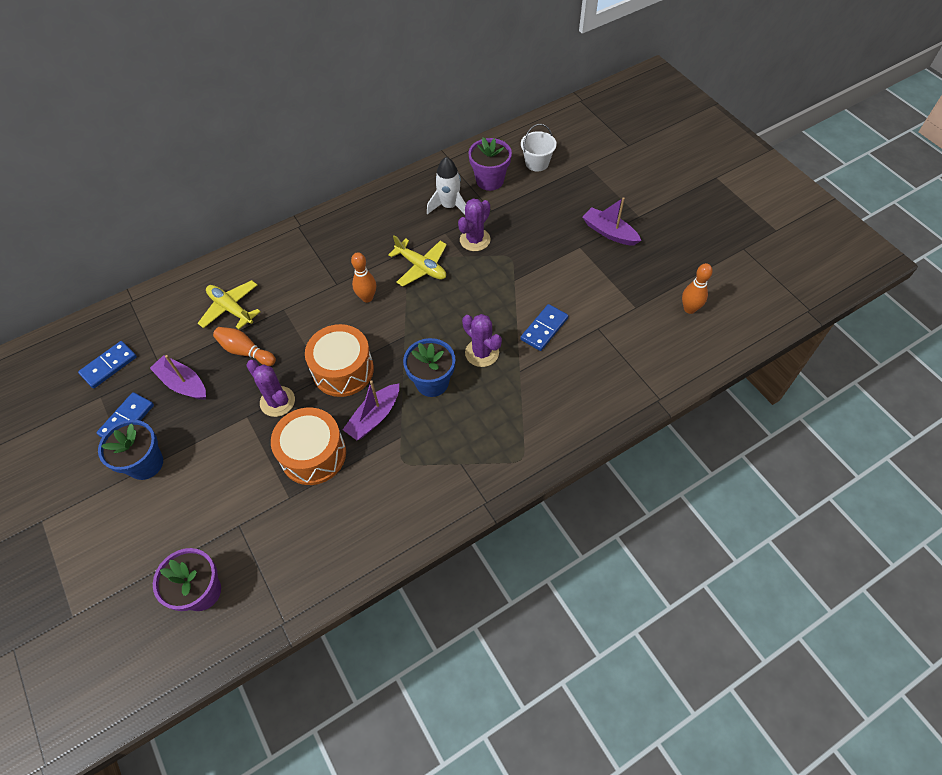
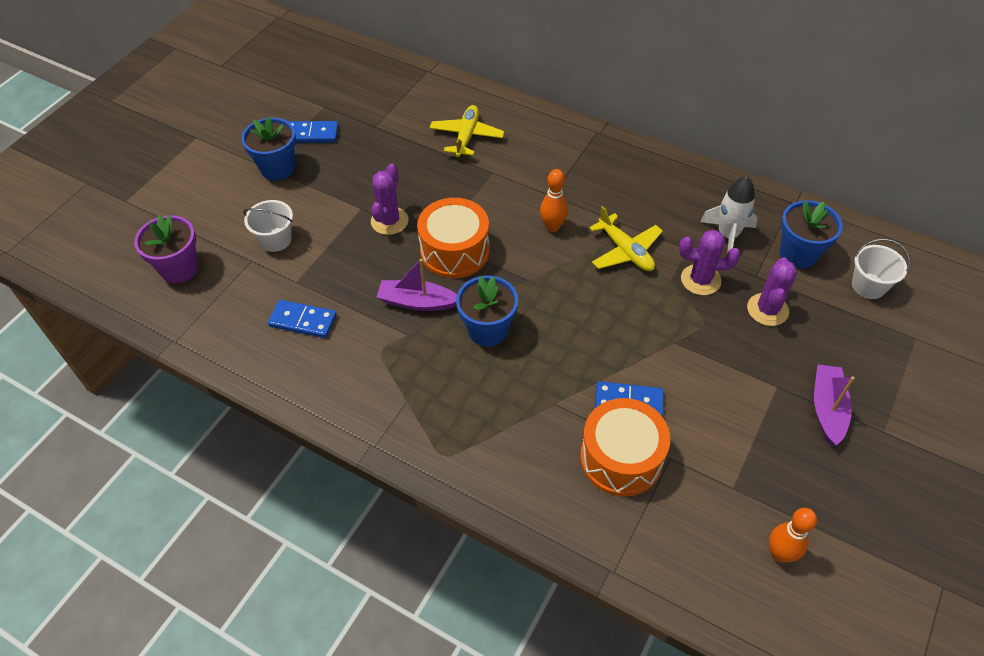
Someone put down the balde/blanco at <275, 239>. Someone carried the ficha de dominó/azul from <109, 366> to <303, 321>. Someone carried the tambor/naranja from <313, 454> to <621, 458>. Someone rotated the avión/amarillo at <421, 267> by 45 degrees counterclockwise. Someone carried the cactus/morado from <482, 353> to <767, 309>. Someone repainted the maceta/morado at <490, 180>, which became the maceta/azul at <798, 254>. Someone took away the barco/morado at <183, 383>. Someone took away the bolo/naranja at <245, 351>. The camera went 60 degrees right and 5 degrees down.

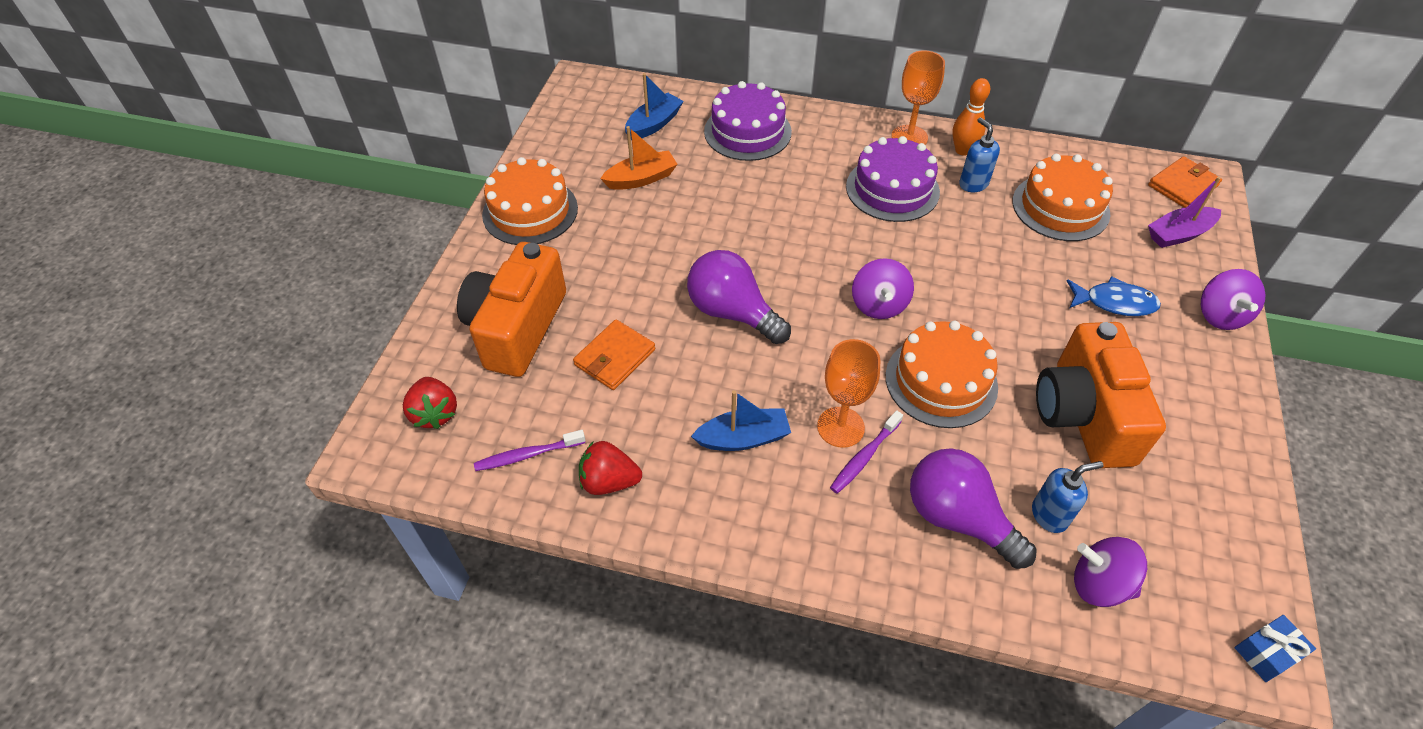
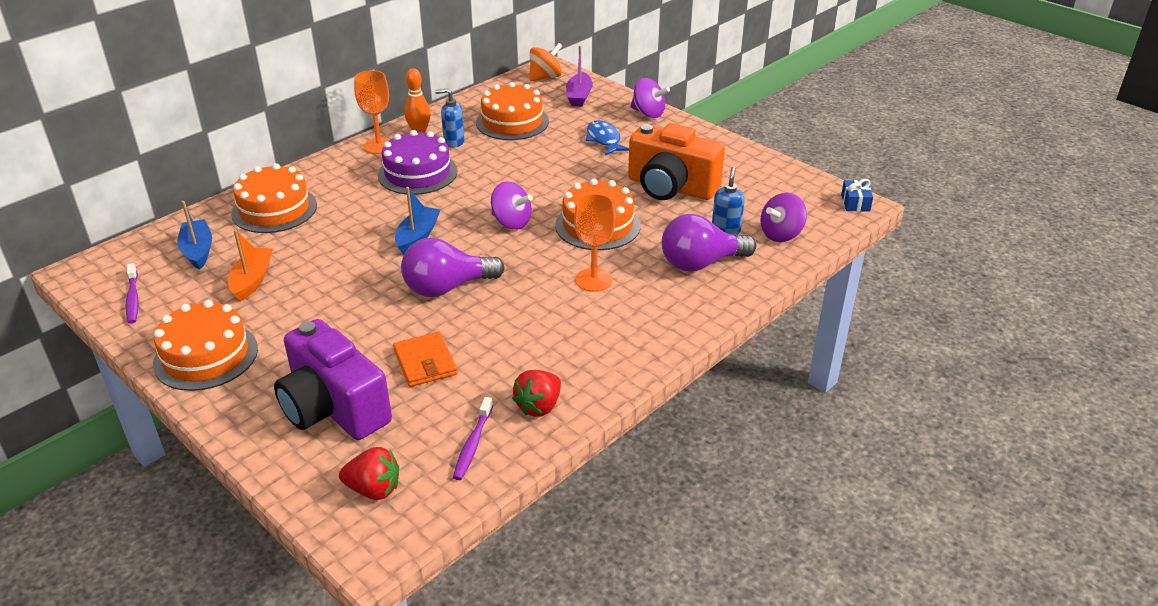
Someone carried the cepillo de dientes/morado from <865, 456> to <133, 298>. Someone repainted the tarta/morado at <747, 131>, which became the tarta/naranja at <274, 209>. Someone repainted the cámara/naranja at <517, 328>, which became the cámara/morado at <333, 408>. Someone carried the barco/azul from <743, 438> to <417, 237>. Someone swapped the cartera/naranja at <1183, 185> for the peonza/naranja at <545, 77>. Someone rotated the pez/azul at <1114, 302> by 60 degrees counterclockwise. The camera went 60 degrees left and 15 degrees down.

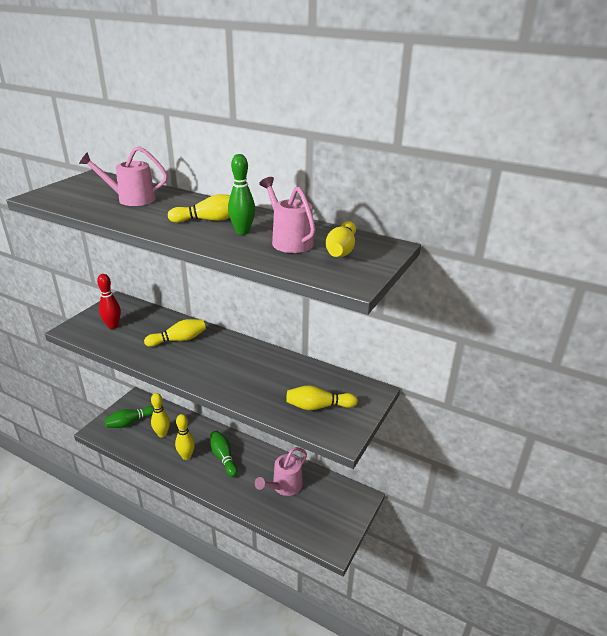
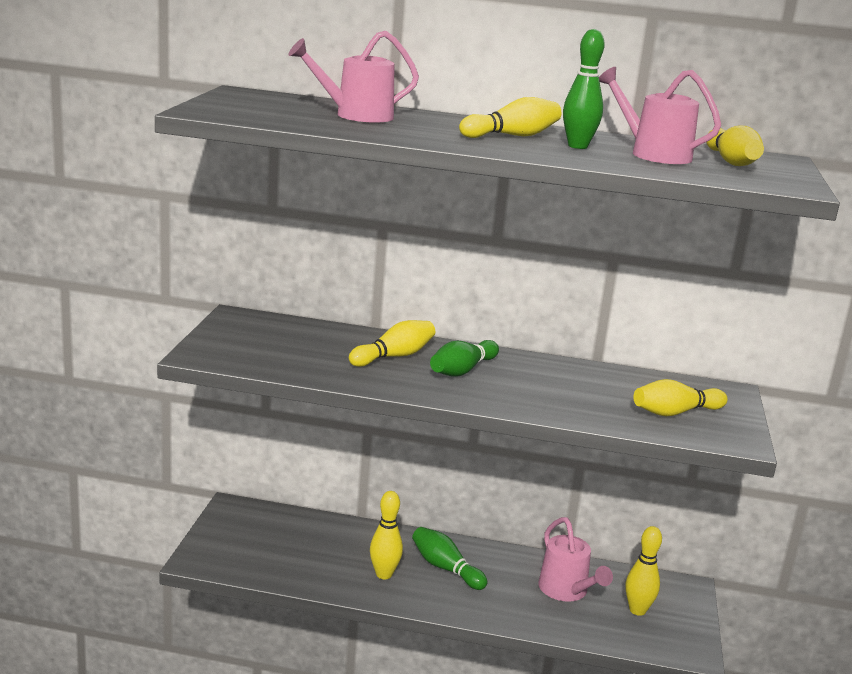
Someone carried the bolo/verde from <130, 422> to <462, 370>. Someone rotated the regadera/rosa at <284, 486> by 45 degrees counterclockwise. Someone carried the bolo/amarillo from <162, 434> to <637, 610>. Someone took away the bolo/rojo at <113, 326>. The camera went 20 degrees left and 10 degrees down.

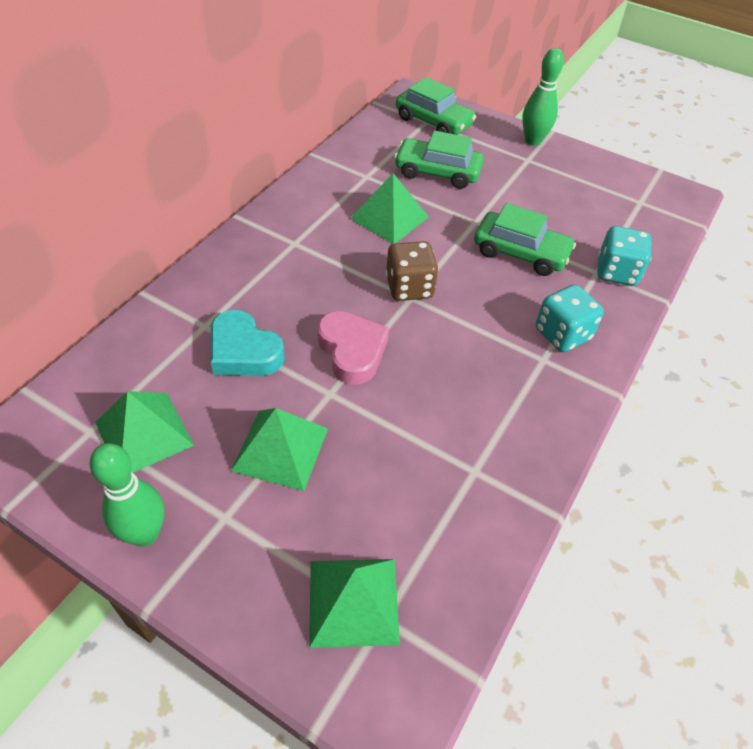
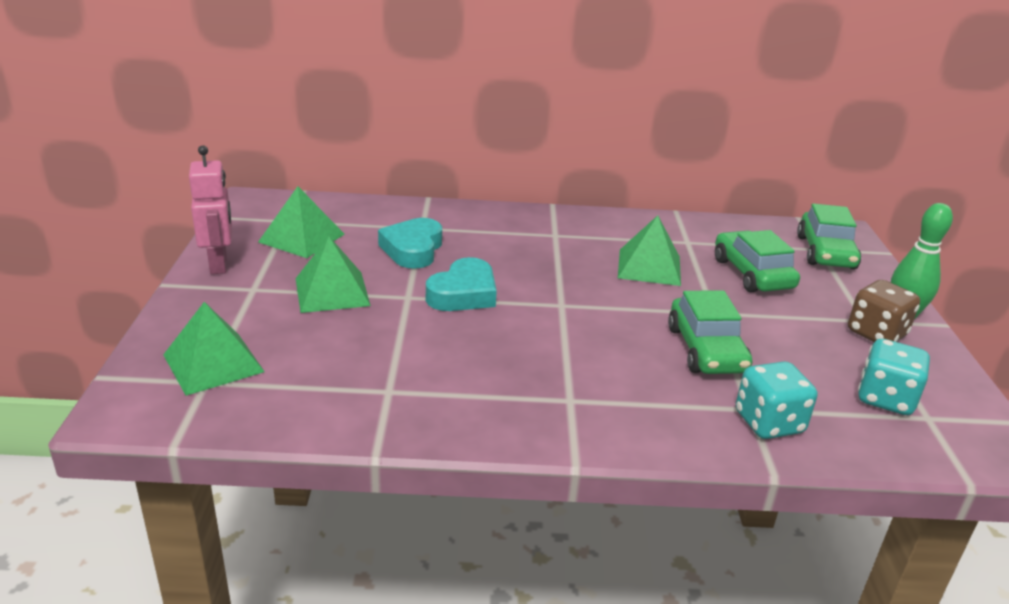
Someone swapped the bolo/verde at <145, 534> for the robot/rosa at <219, 264>. Someone repainted the corazón/rosa at <352, 351>, which became the corazón/turquesa at <463, 293>. Someone carried the dado/marrón from <409, 288> to <876, 333>. Someone carried the dado/turquesa from <562, 334> to <885, 399>. The camera went 60 degrees right and 20 degrees down.

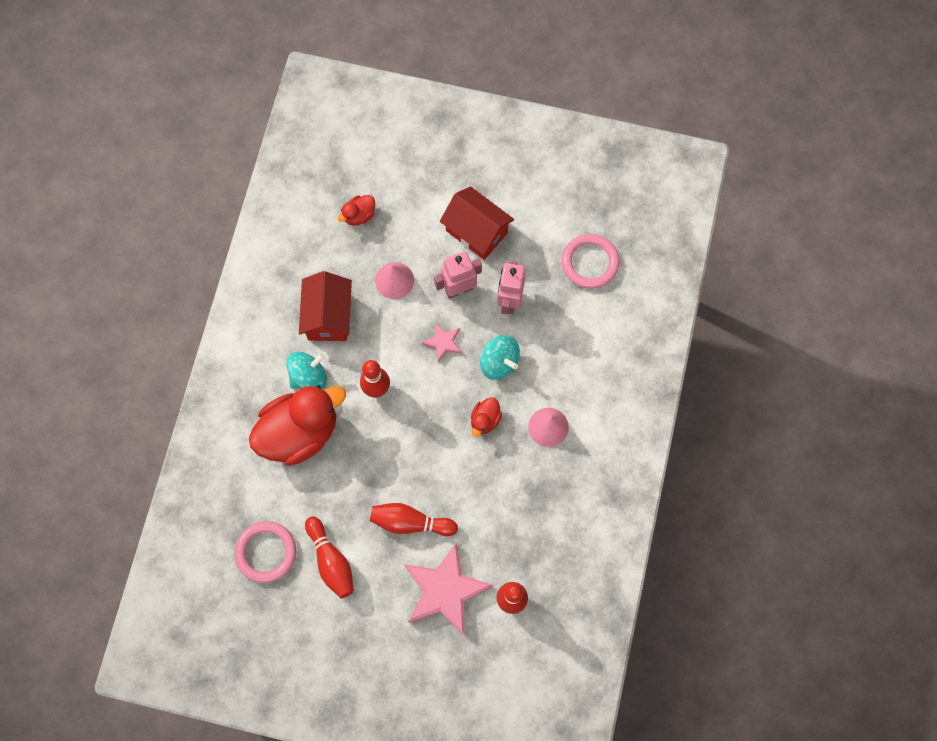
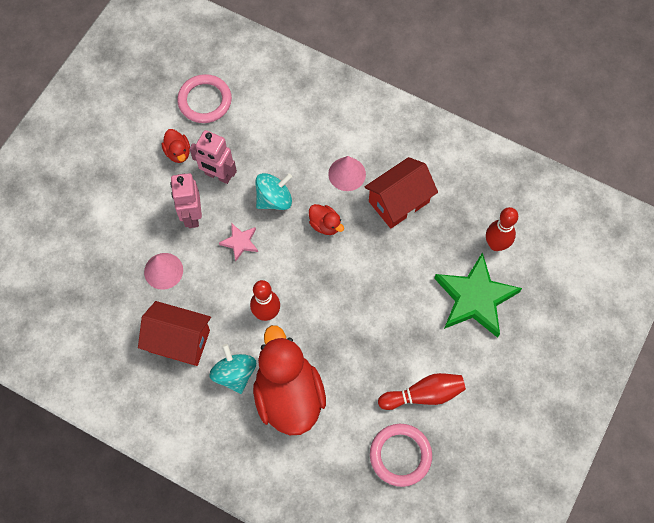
Someone carried the pato/rojo from <359, 215> to <178, 152>. Someone carried the casa/rojo from <476, 232> to <399, 202>. Someone repainted the estrella/rosa at <445, 590>, which became the estrella/verde at <475, 298>. Someone took away the bolo/rojo at <410, 522>. The camera went 75 degrees left and 5 degrees down.

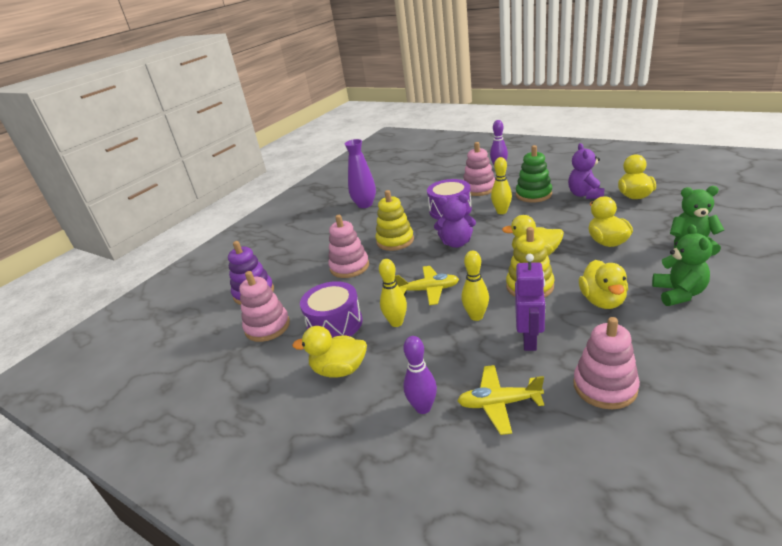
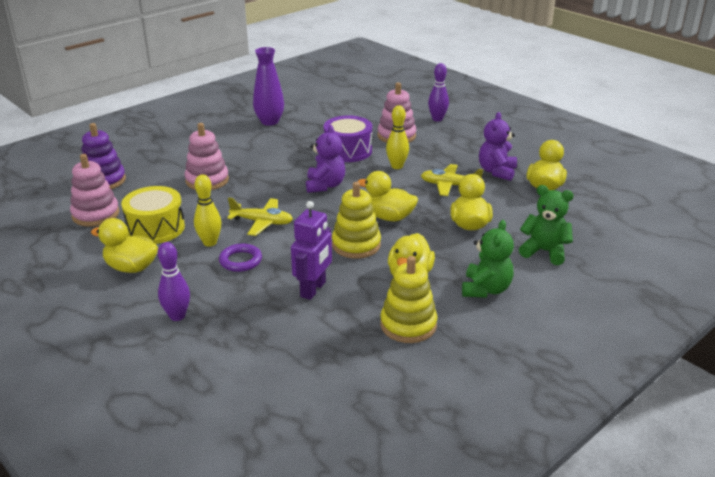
Someone repainted the tambor/morado at <335, 323>, which became the tambor/amarillo at <155, 228>. Someone put down the anillo/morado at <240, 261>. Someone rotated the osito/morado at <456, 243> by 105 degrees counterclockwise. Someone carried the juguete apilable/amarillo from <395, 241> to <408, 325>. Someone carried the avión/amarillo from <499, 403> to <449, 185>. Someone took away the bolo/amarillo at <476, 316>. Someone took away the juguete apilable/verde at <533, 194>. Someone took away the juguete apilable/rosa at <605, 386>. The camera went 10 degrees right and 0 degrees up.

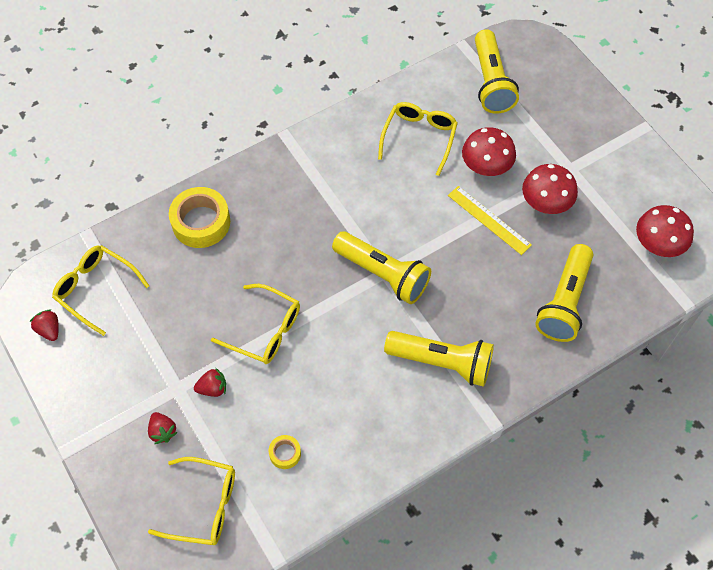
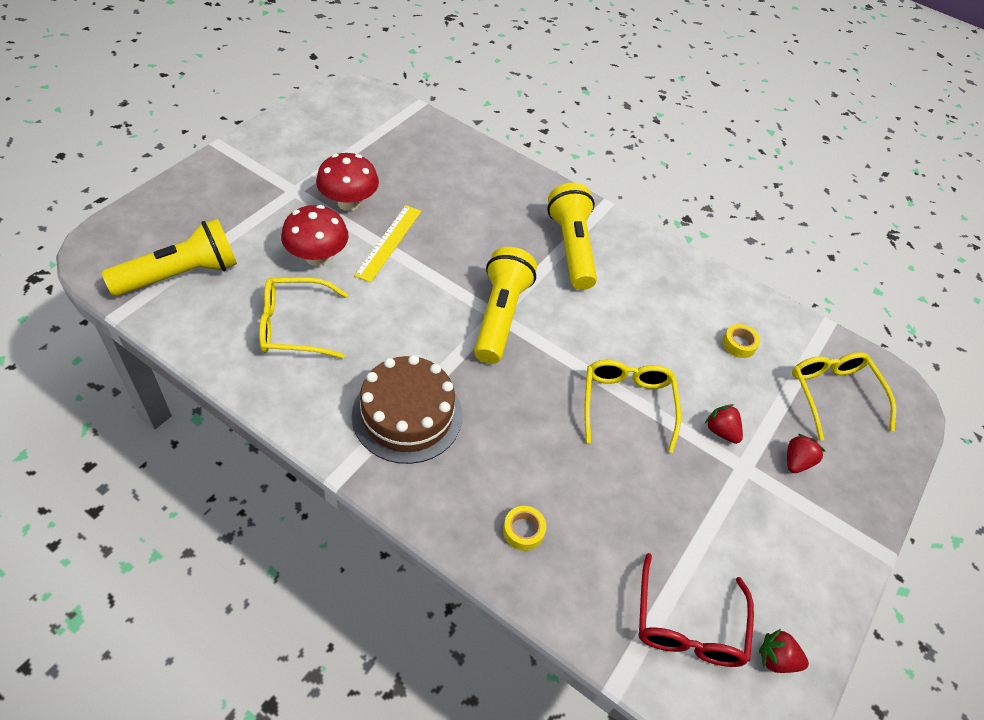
Someone put down the tarta/marrón at <407, 415>. Someone scaled the cinta adhesiva/amarillo at <201, 222> by 0.49. Someone repainted the gafas/amarillo at <96, 289>, which became the gafas/rojo at <688, 625>. Someone rotated the fresa/rojo at <49, 330> by 75 degrees clockwise. Someone took away the lámpara de mano/amarillo at <564, 302>. Someone took away the seta/rojo at <657, 245>. The camera went 120 degrees left and 10 degrees down.

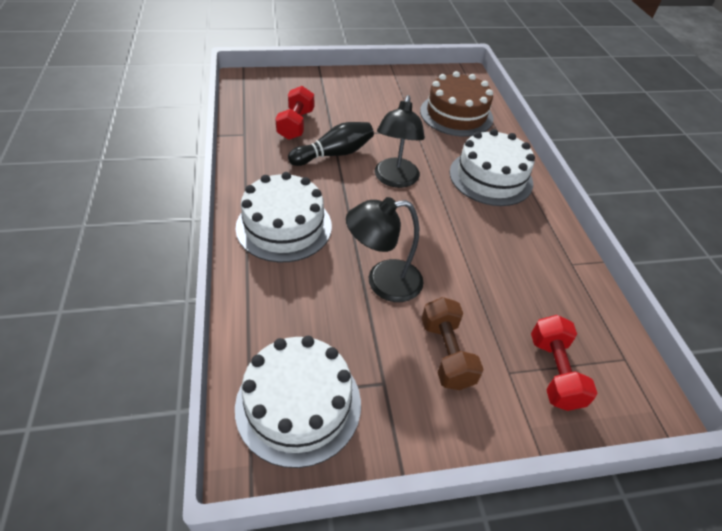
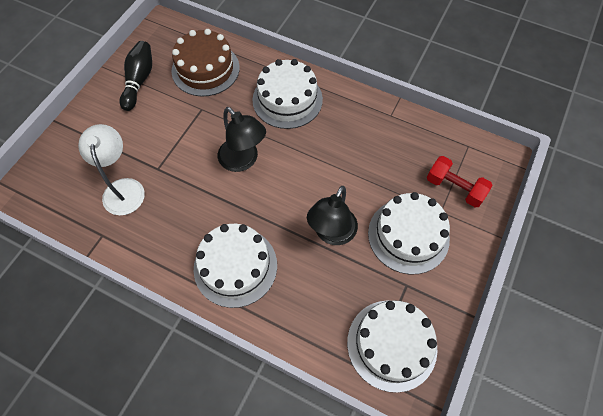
Someone swapped the mancuerna/rojo at <296, 124> for the lámpara/blanco at <123, 188>. Someone carried the bolo/negro from <334, 154> to <139, 81>. Someone swapped the mancuerna/marrón at <446, 353> for the tarta/blanco at <408, 235>. The camera went 50 degrees left and 15 degrees up.

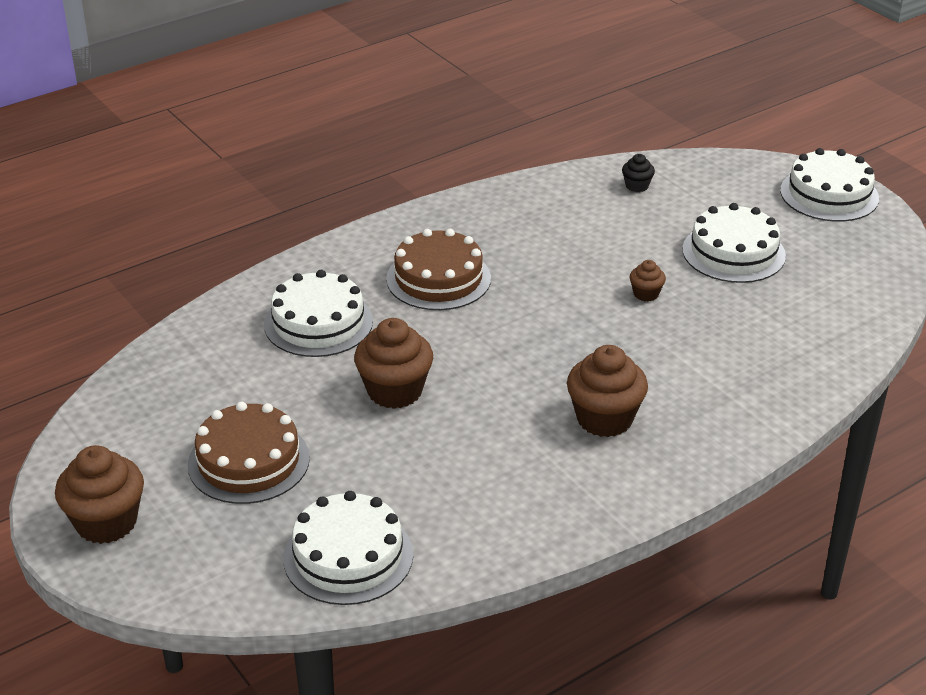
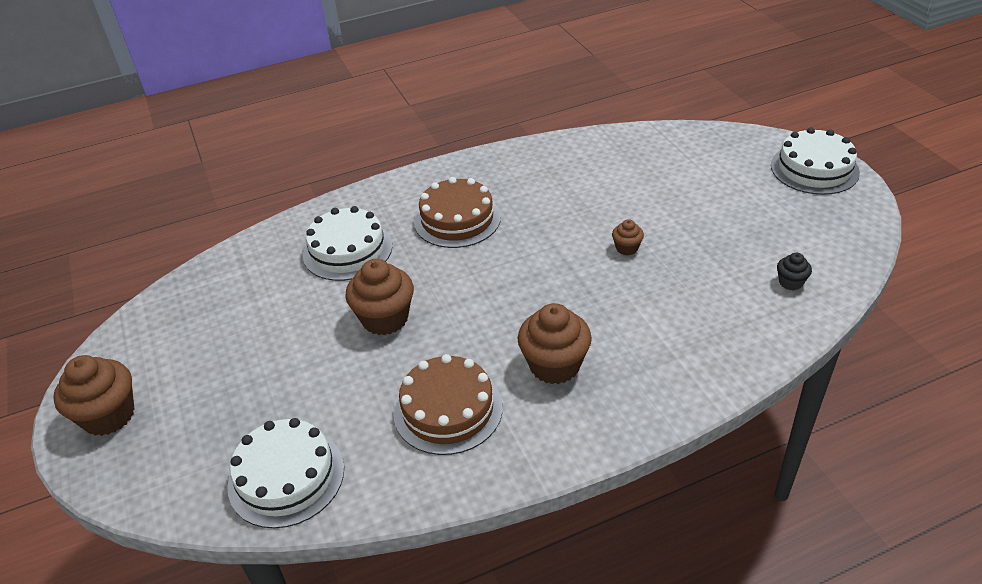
Someone carried the tarta/marrón from <248, 461> to <448, 409>. Someone carried the magdalena/negro from <637, 186> to <790, 282>. Someone took away the tarta/blanco at <733, 252>. The camera went 15 degrees right and 5 degrees up.

